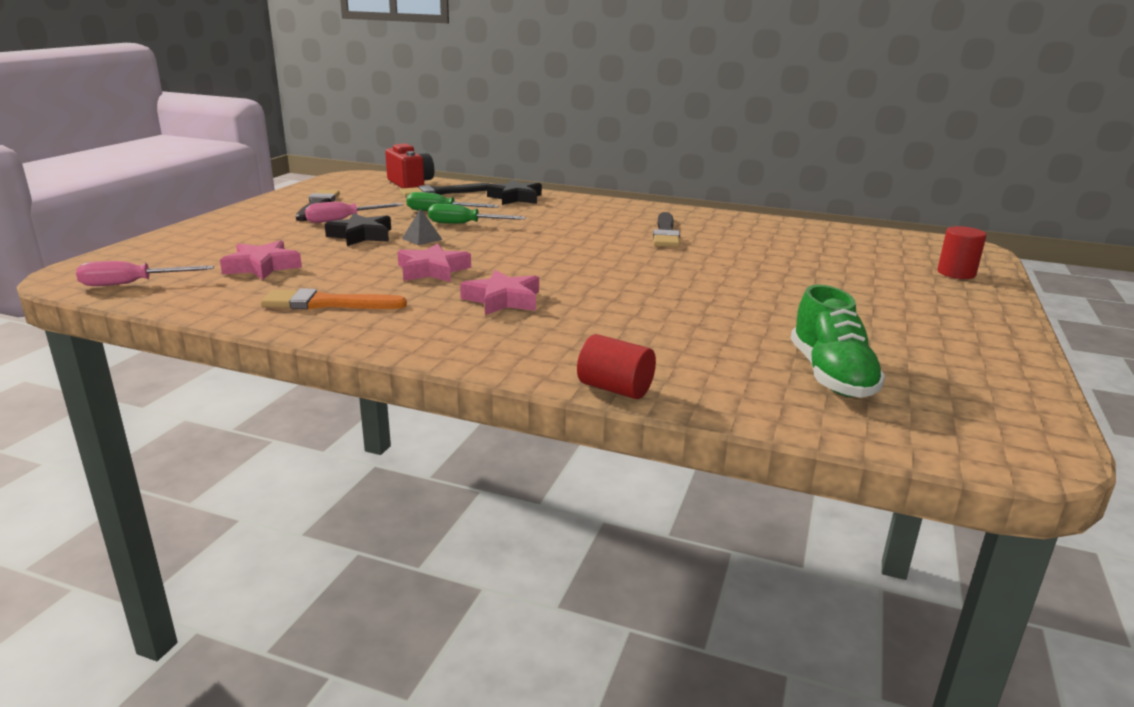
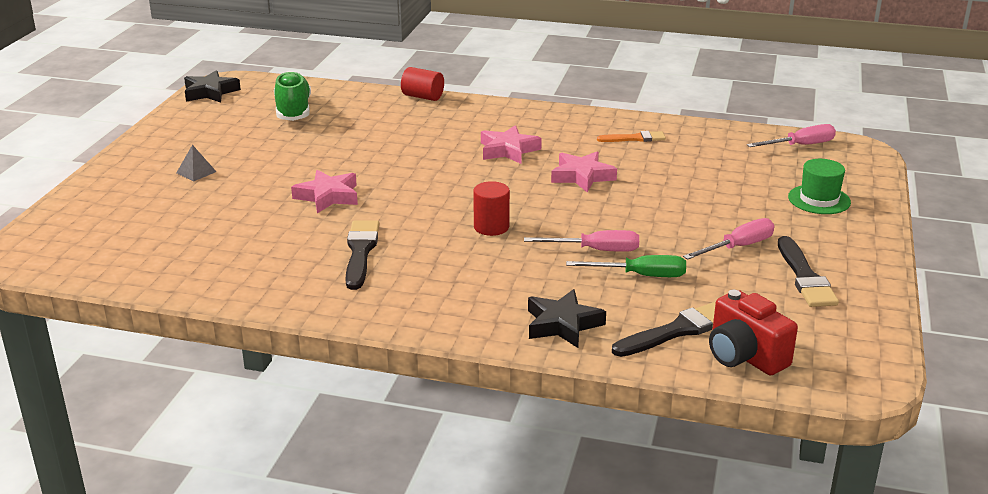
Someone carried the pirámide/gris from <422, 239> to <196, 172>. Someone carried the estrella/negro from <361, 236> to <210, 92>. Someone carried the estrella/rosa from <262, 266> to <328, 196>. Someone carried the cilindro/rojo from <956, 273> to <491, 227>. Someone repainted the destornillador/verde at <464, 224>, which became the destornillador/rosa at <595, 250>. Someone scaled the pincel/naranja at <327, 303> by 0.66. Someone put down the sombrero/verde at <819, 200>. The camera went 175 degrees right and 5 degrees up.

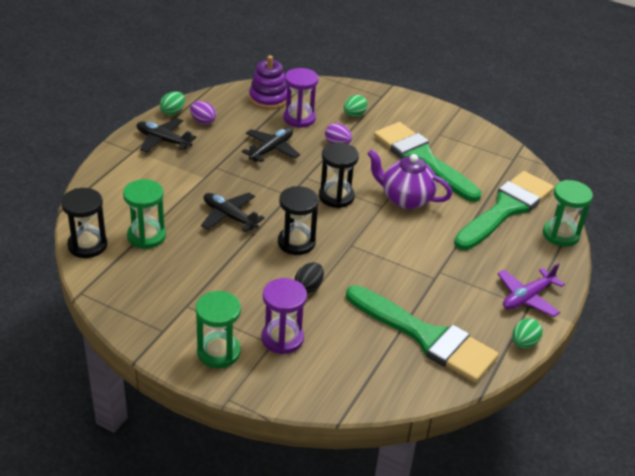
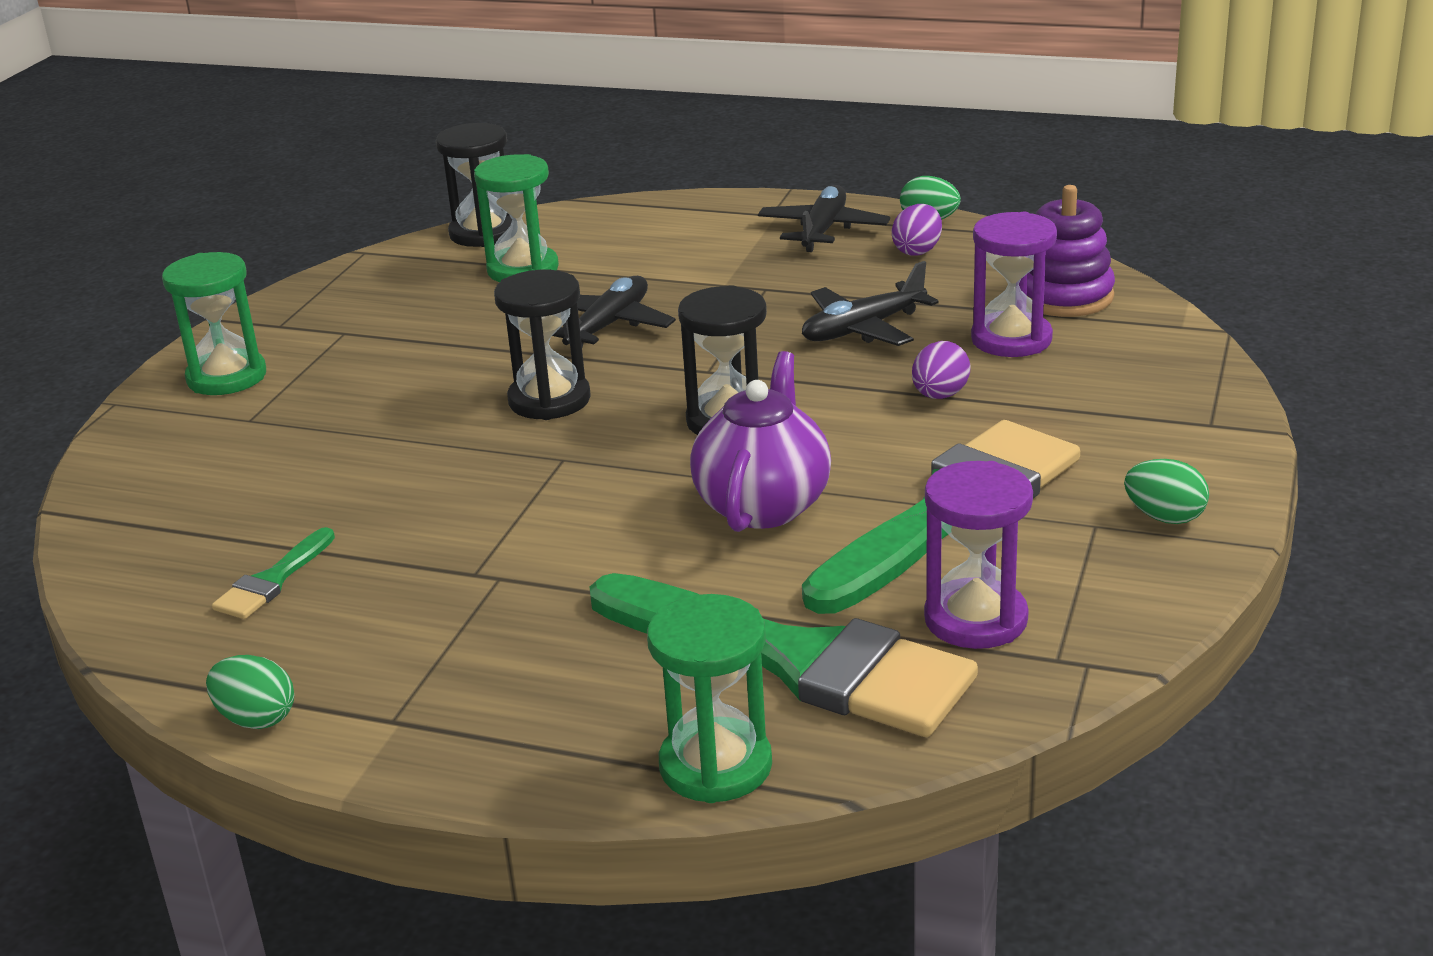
Someone scaled the pincel/verde at <426, 337> by 0.42. Someone rotated the avión/negro at <271, 149> by 120 degrees clockwise. Someone carried the reloj de arena/morado from <282, 338> to <975, 619>. Someone carried the huevo/verde from <354, 115> to <1164, 517>. Someone took away the huevo/negro at <308, 286>. Someone took away the avión/morado at <527, 297>. The camera went 85 degrees right and 10 degrees down.

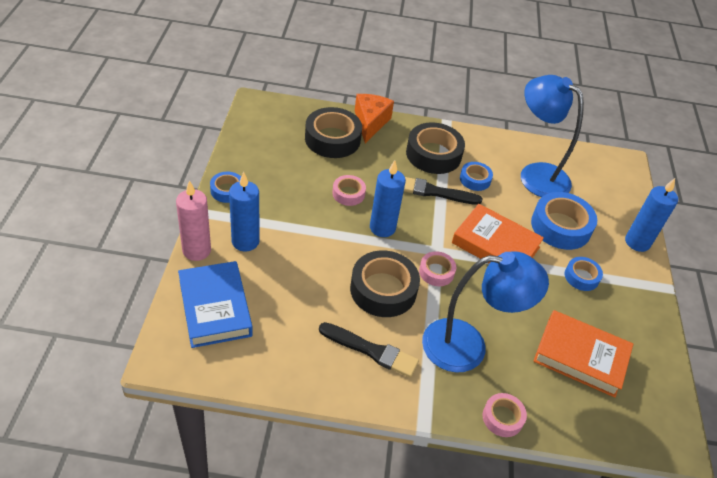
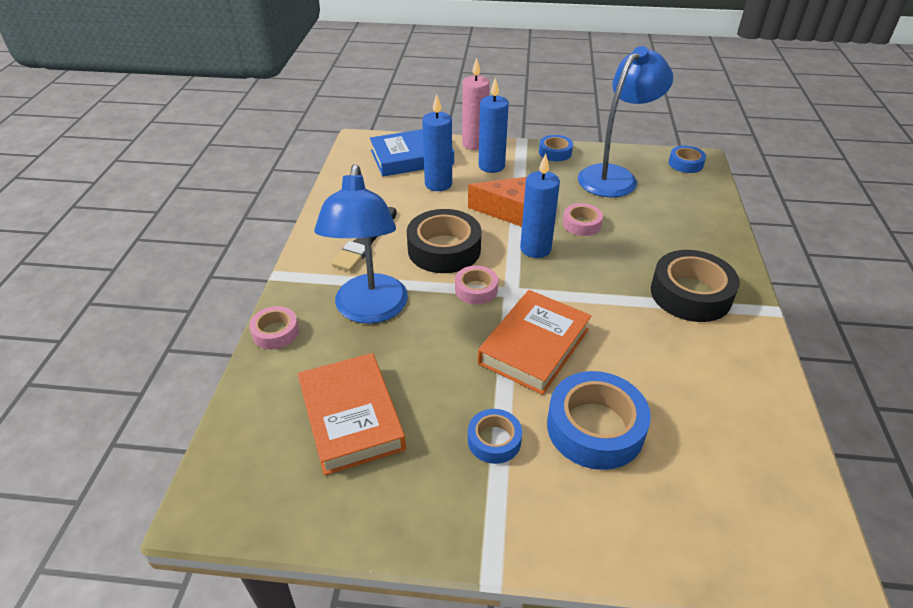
Someone rotated the libro/naranja at <580, 357> by 45 degrees counterclockwise. Someone carried the vela/azul from <637, 242> to <438, 184>. Someone carried the queso/naranja from <370, 123> to <508, 211>. Someone carried the lámpara/azul from <535, 174> to <614, 176>. Someone carried the cinta adhesiva/azul from <475, 179> to <685, 163>. Someone took away the cinta adhesiva/negro at <332, 139>. Someone took away the pincel/negro at <434, 192>. The camera went 95 degrees right and 5 degrees down.

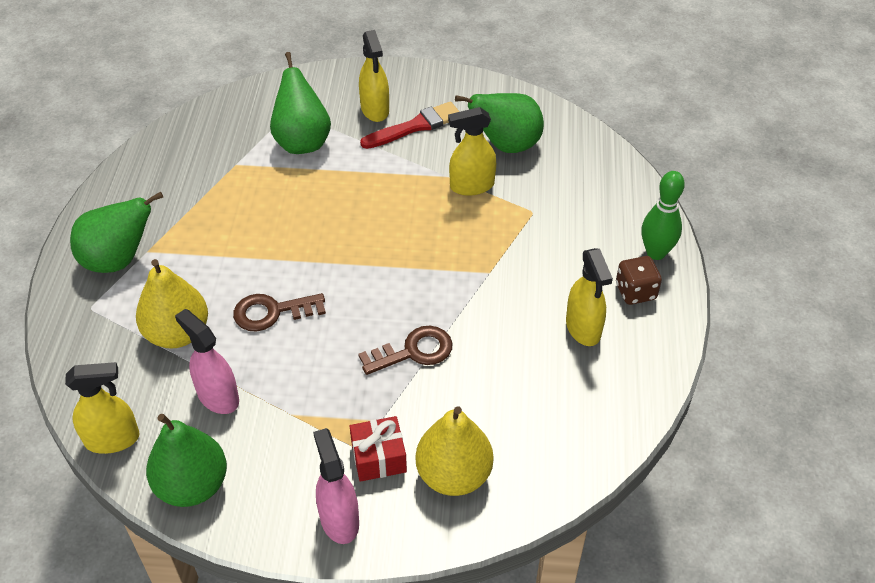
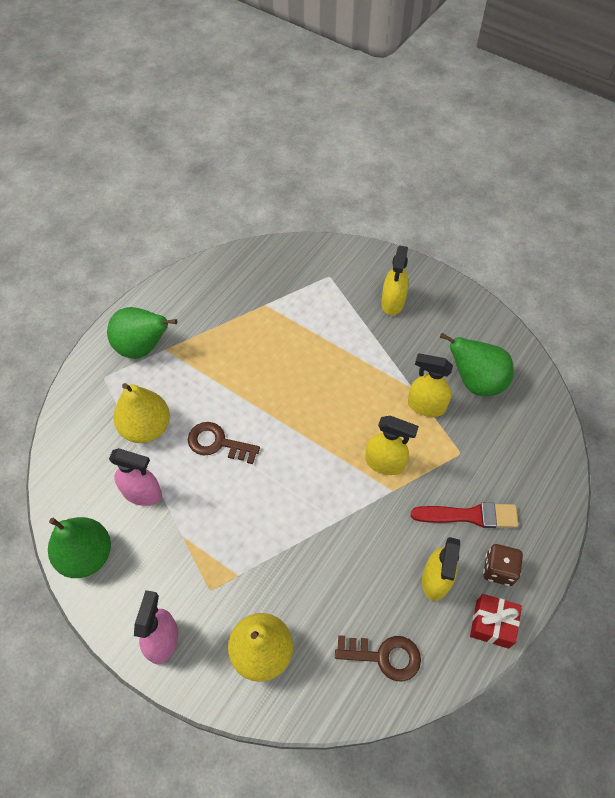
Someone rotated the pulverizador/rosa at <218, 396> by 120 degrees clockwise. Someone carried the llave/marrón from <413, 351> to <384, 656>. Someone carried the pulverizador/amarillo from <112, 439> to <385, 463>. Someone carried the pincel/rojo from <415, 126> to <469, 516>. Someone carried the regalo/rojo from <378, 457> to <492, 624>. Someone took away the pera/verde at <302, 142>. Someone took away the bolo/verde at <656, 252>. The camera went 30 degrees right and 10 degrees up.

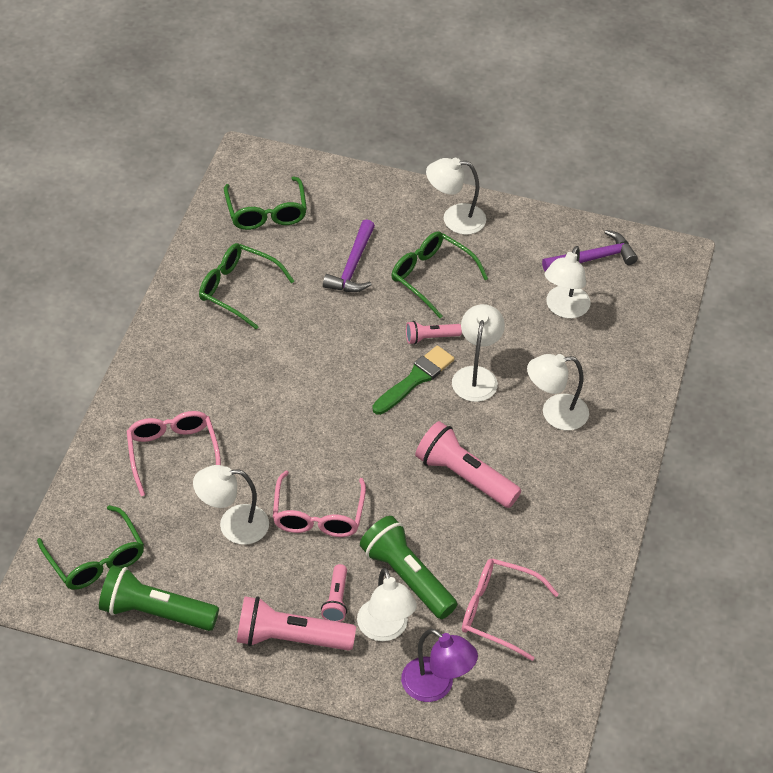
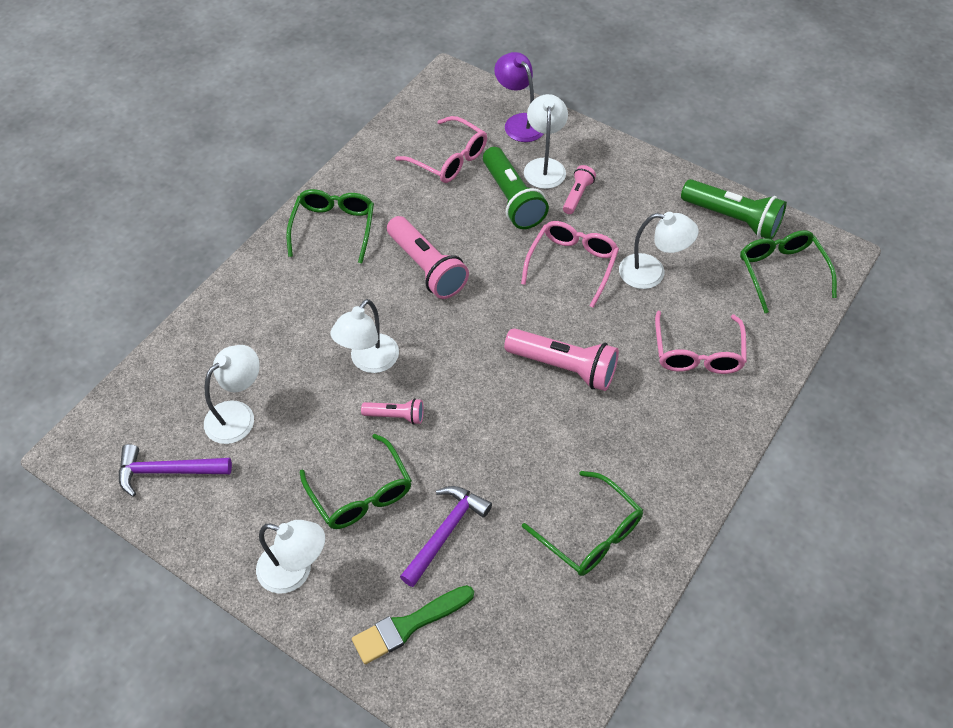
Someone carried the gafas/verde from <266, 212> to <334, 228>. Someone carried the pincel/verde from <415, 379> to <408, 625>. Someone carried the lámpara de mano/rosa from <290, 638> to <564, 367>. Someone took away the lámpara/blanco at <555, 413>. The camera went 160 degrees left and 5 degrees up.

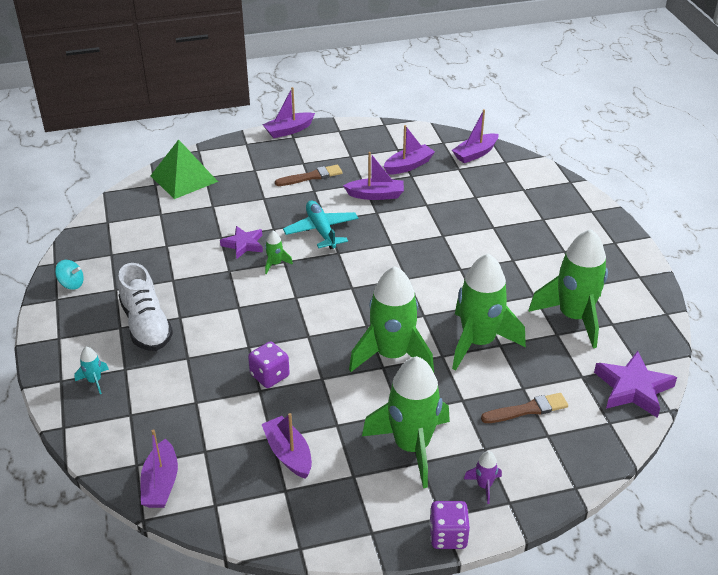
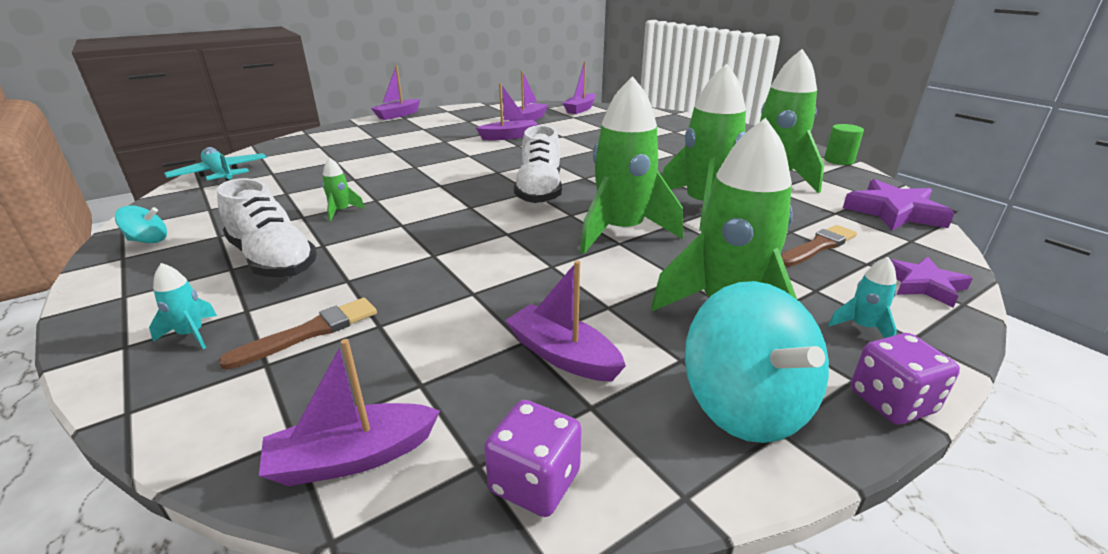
Someone carried the avión/turquesa from <321, 230> to <221, 174>. Someone carried the pincel/marrón from <311, 177> to <309, 332>. Someone rotated the barco/morado at <161, 483> by 90 degrees clockwise. Someone carried the cohete/verde from <275, 264> to <341, 211>. Someone carried the dado/morado from <269, 376> to <534, 482>. Someone put down the zapato/blanco at <539, 191>. Someone put down the peonza/turquesa at <745, 406>. Someone put down the cilindro/verde at <839, 160>. Someone repainted the cohete/morado at <484, 486>, which became the cohete/turquesa at <862, 327>. Someone carried the estrella/morado from <243, 244> to <923, 285>. Someone took away the pirámide/verde at <184, 178>. The camera went 20 degrees left and 10 degrees down.

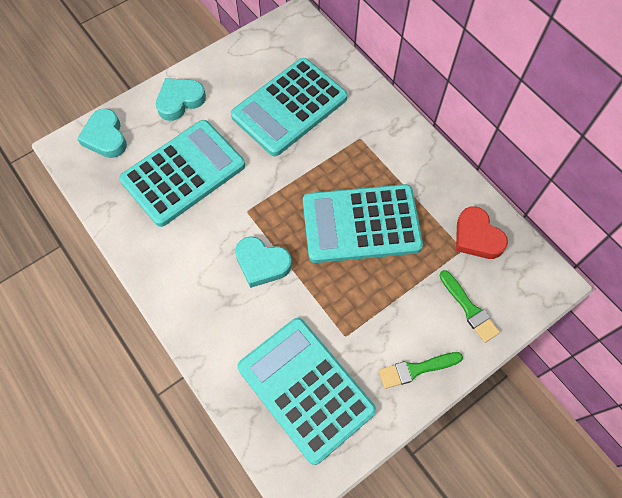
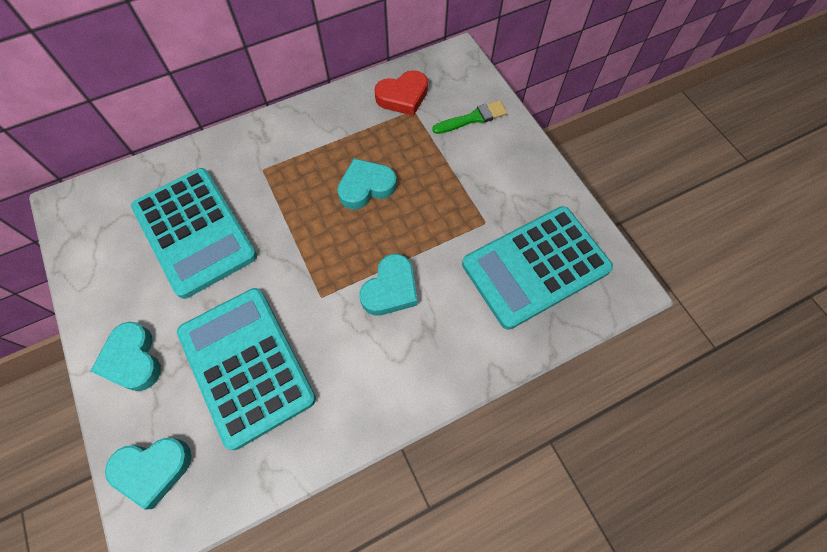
Someone swapped the calculadora/turquesa at <361, 224> for the corazón/turquesa at <366, 187>. Someone took away the pincel/verde at <416, 369>. The camera went 80 degrees left and 0 degrees up.

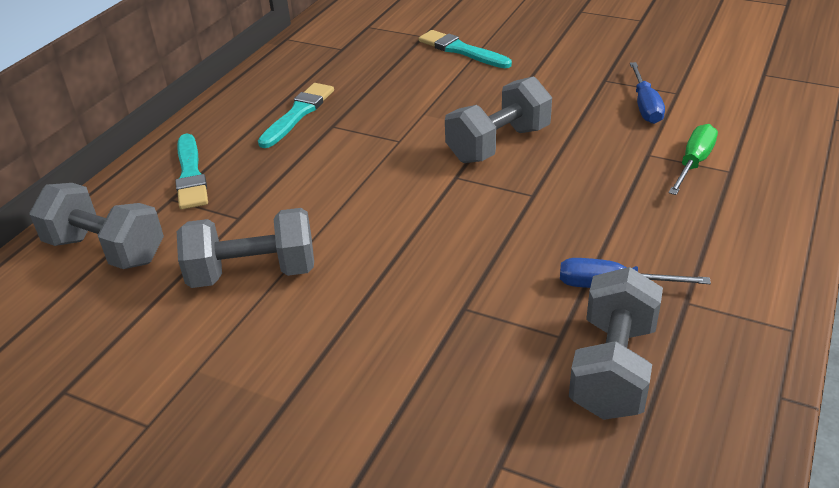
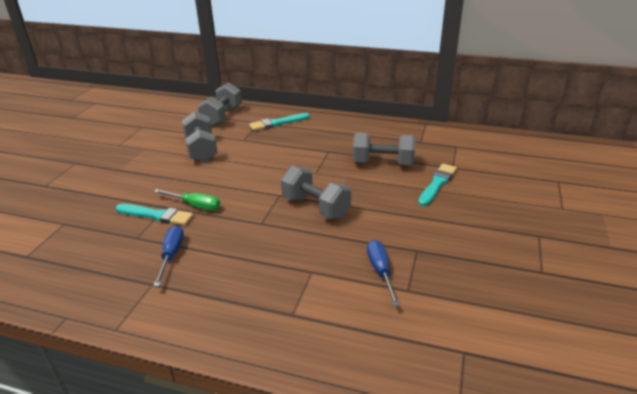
Someone carried the pincel/turquesa from <298, 114> to <156, 215>. Someone carried the destornillador/verde from <693, 163> to <195, 205>. Someone carried the mancuerna/gris from <613, 368> to <383, 163>. Someone rotated the destornillador/azul at <645, 106> by 90 degrees clockwise. The camera went 80 degrees right and 5 degrees down.

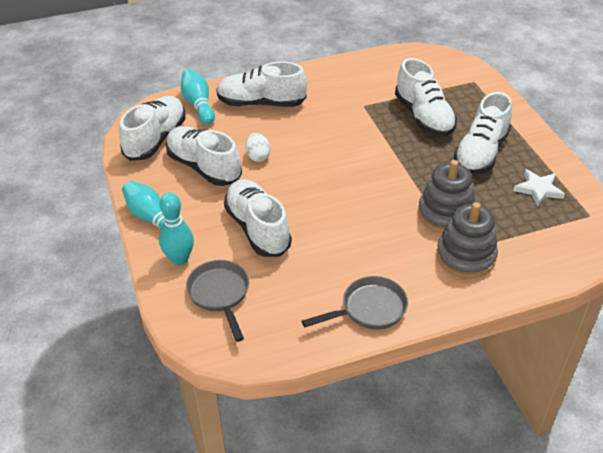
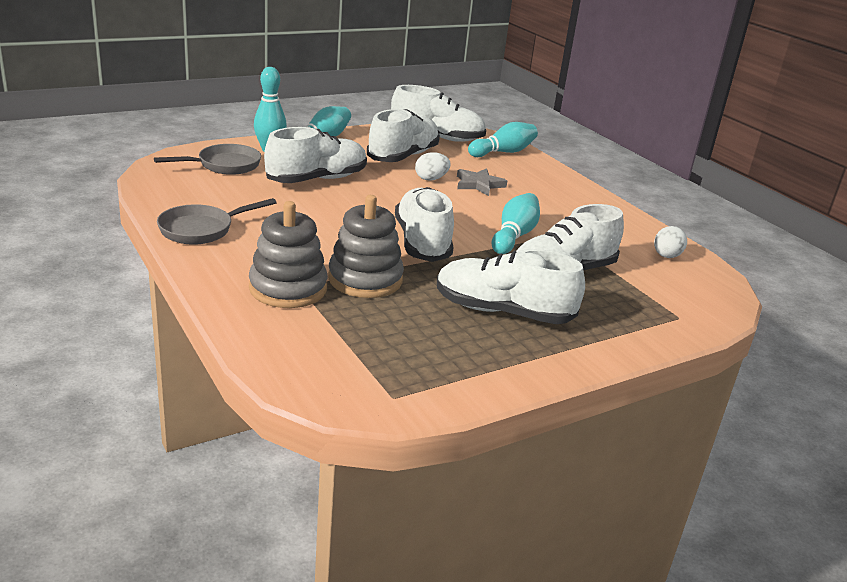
Someone rotated the sartén/gris at <369, 309> by 90 degrees clockwise. Someone carried the zapato/blanco from <261, 103> to <422, 242>. Someone put down the estrella/gris at <479, 184>. Someone put down the bolo/turquesa at <514, 236>. Someone put down the huevo/blanco at <666, 256>. Someone took away the estrella/blanco at <538, 189>. The camera went 75 degrees right and 15 degrees down.

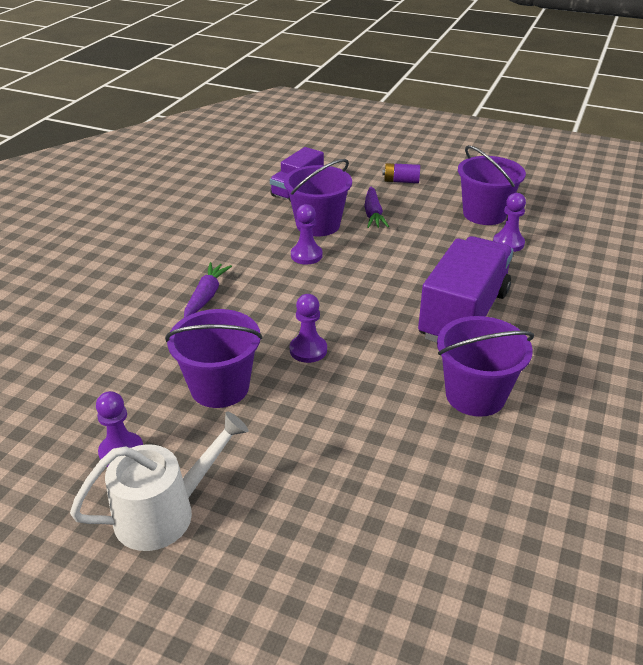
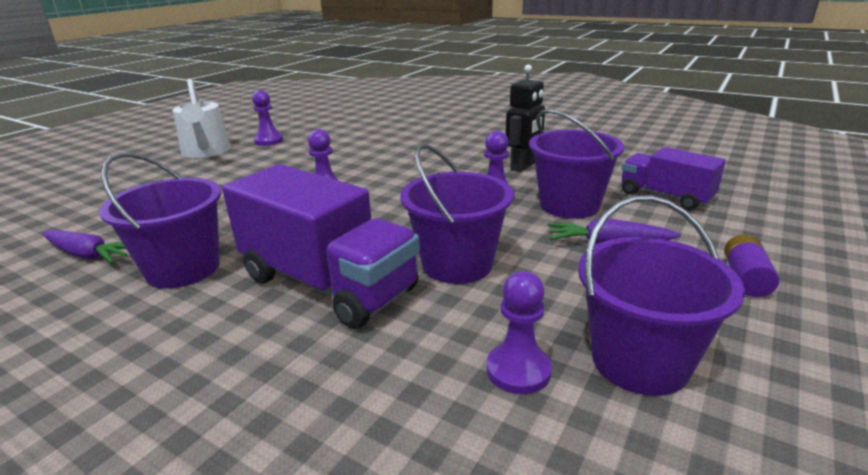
Someone carried the zanahoria/morado from <206, 296> to <88, 255>. Someone carried the balde/morado from <220, 387> to <457, 264>. Someone put down the robot/negro at <523, 166>. The camera went 100 degrees right and 10 degrees down.

